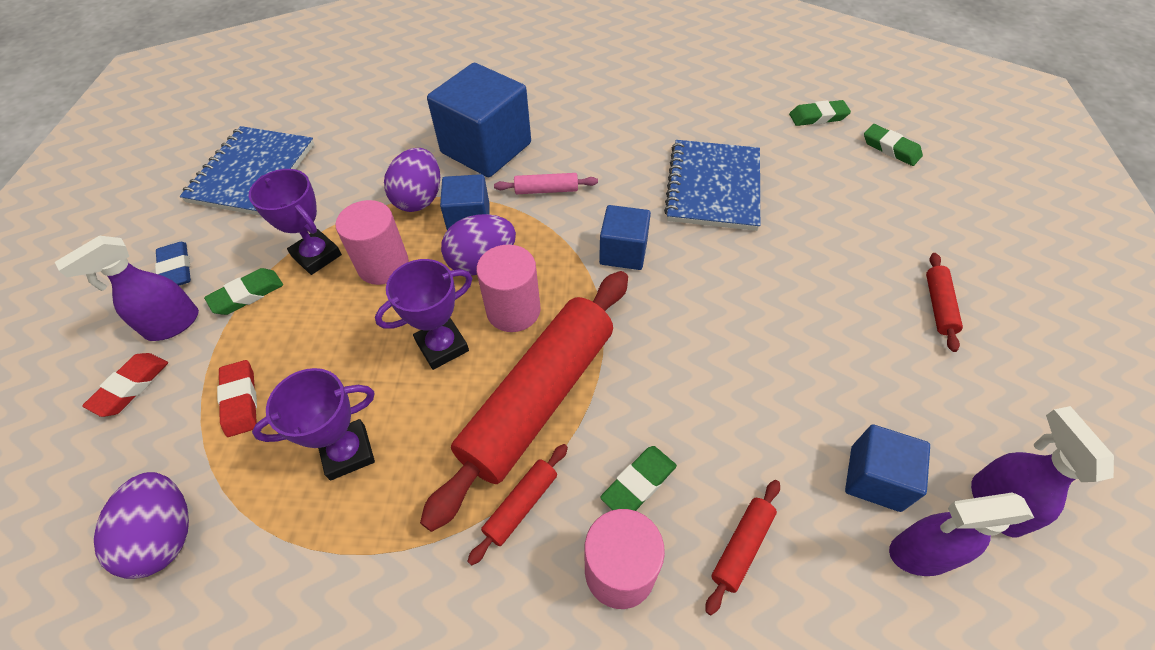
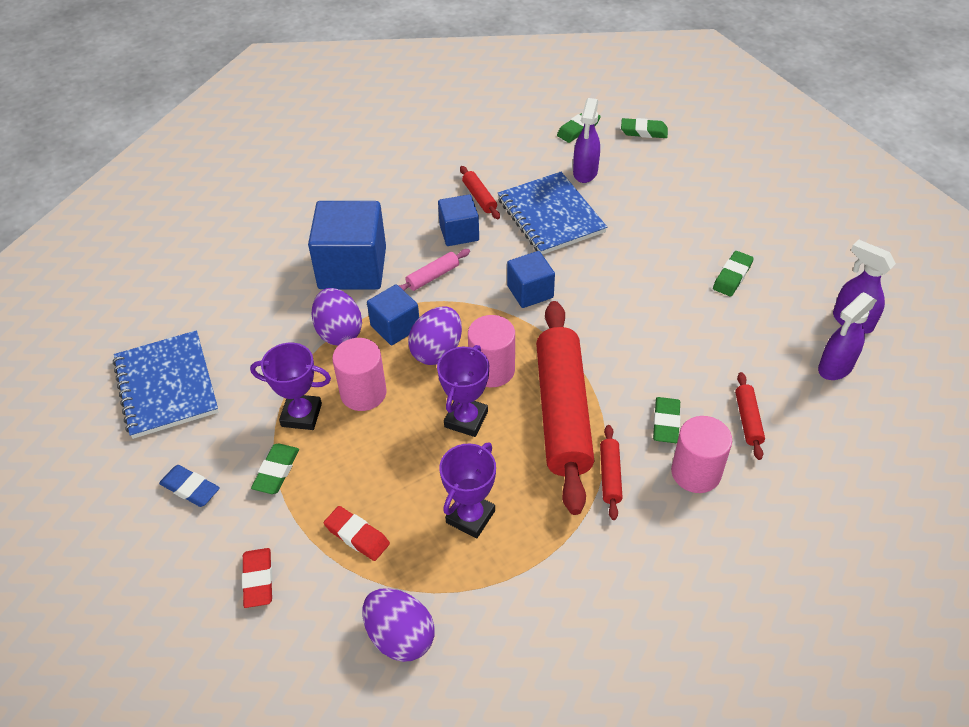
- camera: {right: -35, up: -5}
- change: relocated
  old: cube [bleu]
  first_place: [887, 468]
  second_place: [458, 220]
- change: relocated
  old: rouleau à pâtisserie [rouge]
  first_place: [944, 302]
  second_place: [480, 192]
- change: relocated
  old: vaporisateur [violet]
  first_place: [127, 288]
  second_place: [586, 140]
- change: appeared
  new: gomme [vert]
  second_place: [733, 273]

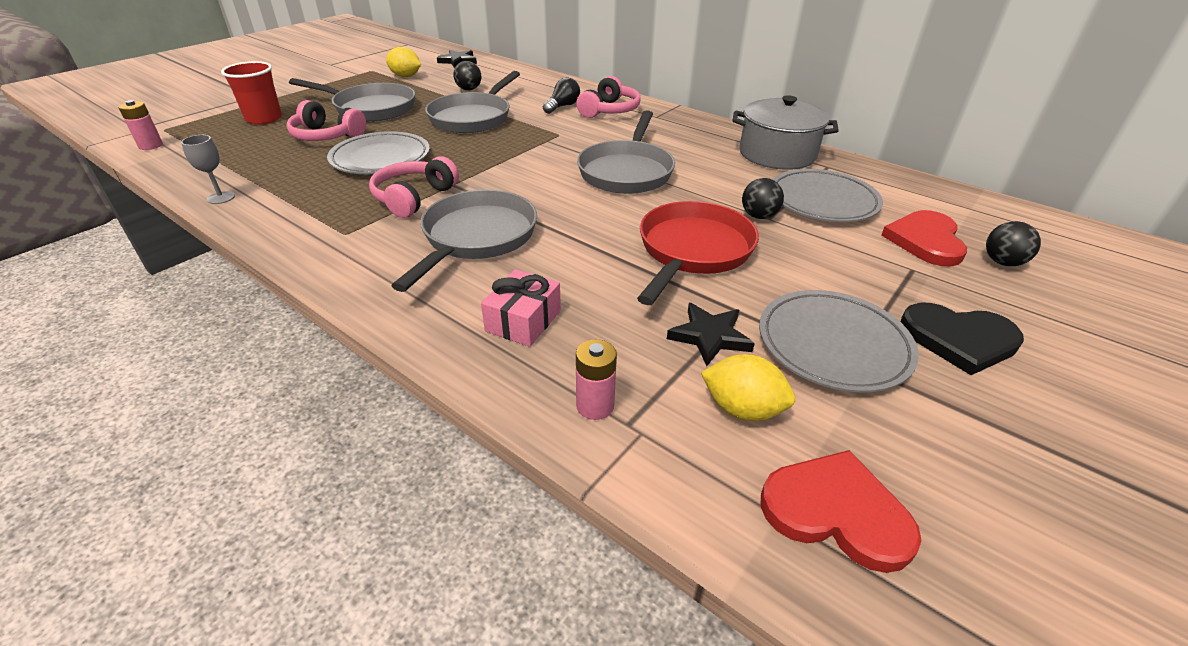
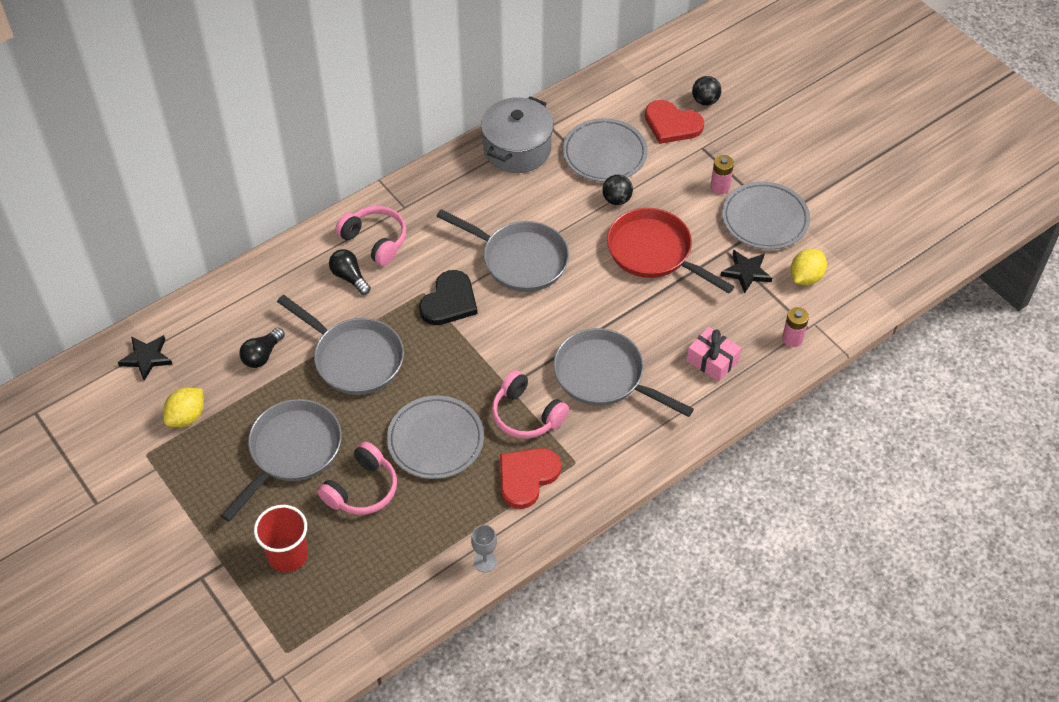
- camera: {right: -75, up: 15}
- change: exchanged
  old: balle [noir]
  new: ampoule [noir]
  first_place: [467, 75]
  second_place: [262, 348]
- change: relocated
  old: cœur [noir]
  first_place: [962, 339]
  second_place: [448, 297]
- change: relocated
  old: cœur [rouge]
  first_place: [840, 511]
  second_place: [530, 478]
- change: relocated
  old: pile [rose]
  first_place: [140, 125]
  second_place: [722, 174]

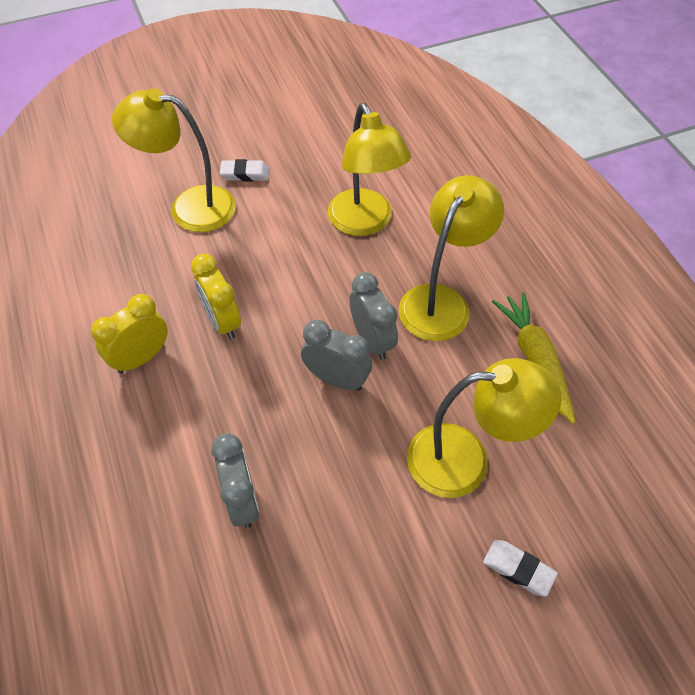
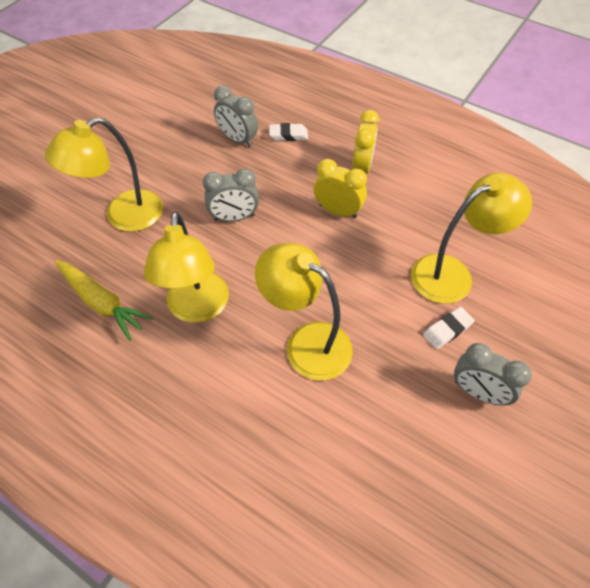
- camera: {right: 145, up: 0}
- change: relocated
  old: gomme [blanc]
  first_place: [520, 568]
  second_place: [288, 132]
- change: relocated
  old: réveil [gris]
  first_place: [374, 316]
  second_place: [493, 374]

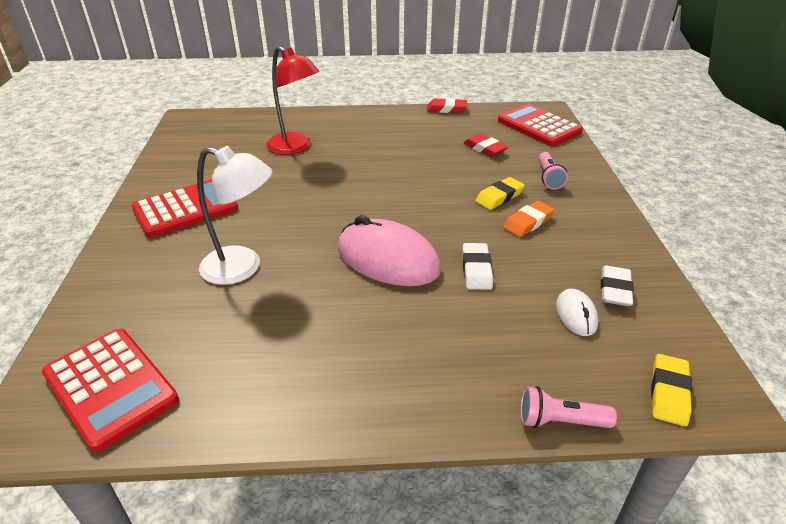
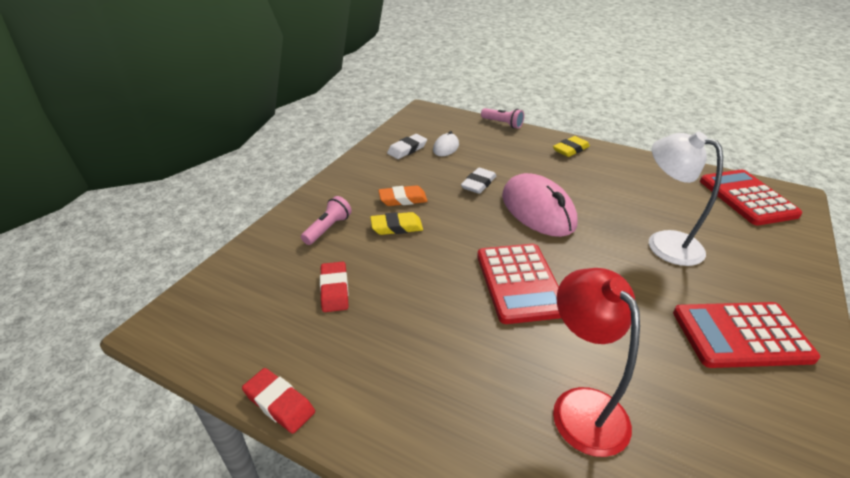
- camera: {right: -150, up: 0}
- change: relocated
  old: calculatrice [rouge]
  first_place: [540, 125]
  second_place: [519, 284]
- change: relocated
  old: gomme [jaune]
  first_place: [671, 390]
  second_place: [571, 146]

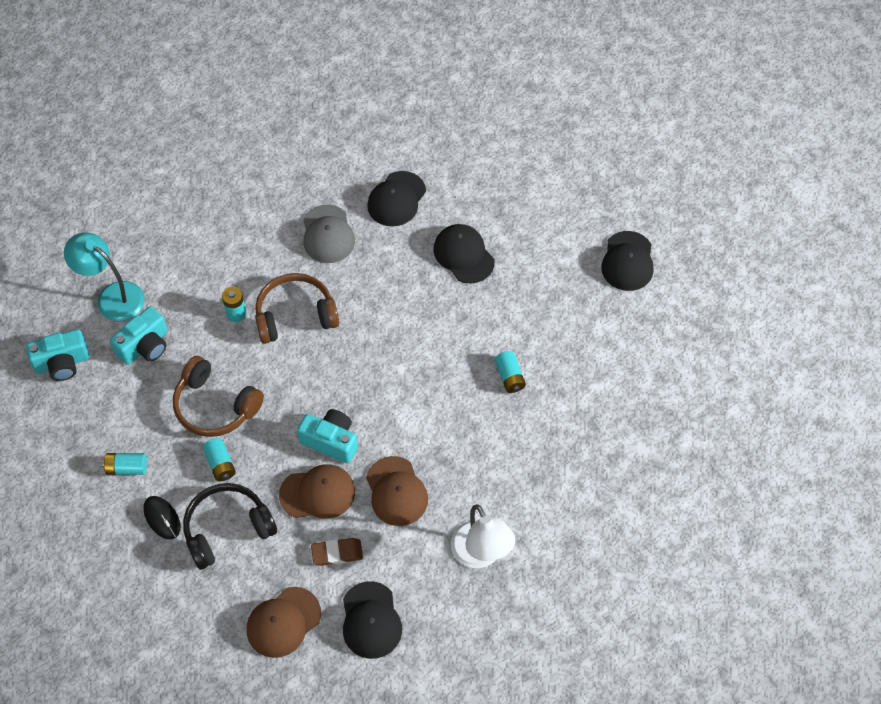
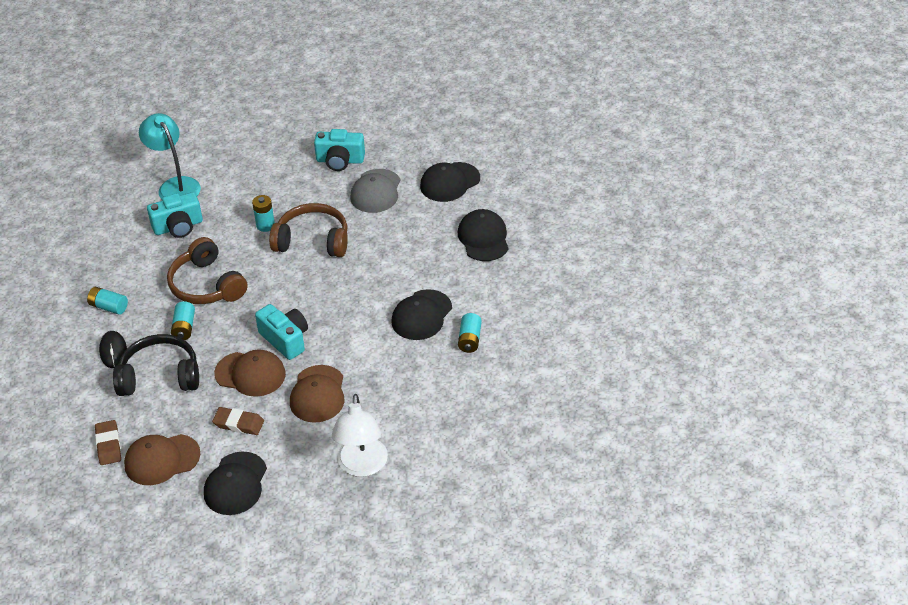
- camera: {right: 25, up: -15}
- change: appeared
  new: gomme [marron]
  second_place: [108, 442]
- change: relocated
  old: appareil photo [turquoise]
  first_place: [58, 355]
  second_place: [339, 150]
- change: relocated
  old: casquette [noir]
  first_place: [627, 261]
  second_place: [421, 314]

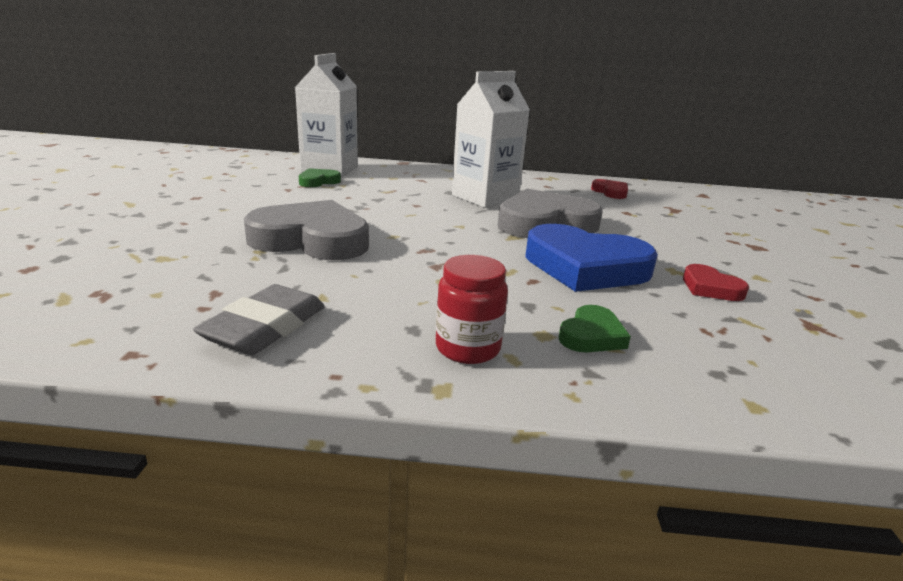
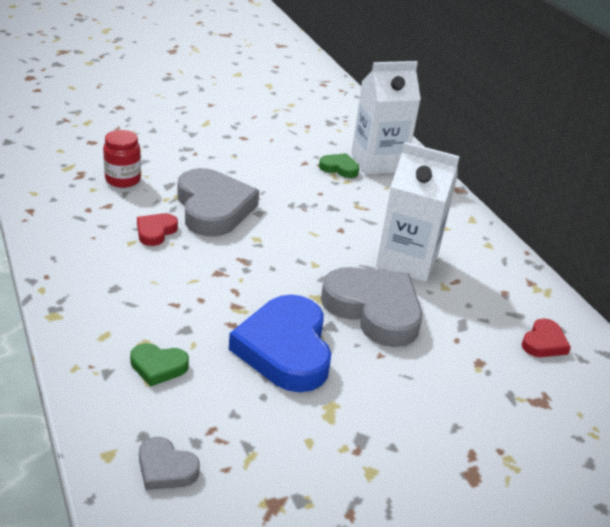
- camera: {right: 60, up: 10}
- change: relocated
  old: bocal [rouge]
  first_place: [472, 309]
  second_place: [122, 159]
- change: relocated
  old: cœur [rouge]
  first_place: [716, 282]
  second_place: [157, 229]
- change: appeared
  new: cœur [gris]
  second_place: [169, 463]
- change: missing
  old: gomme [gris]
  first_place: [259, 319]

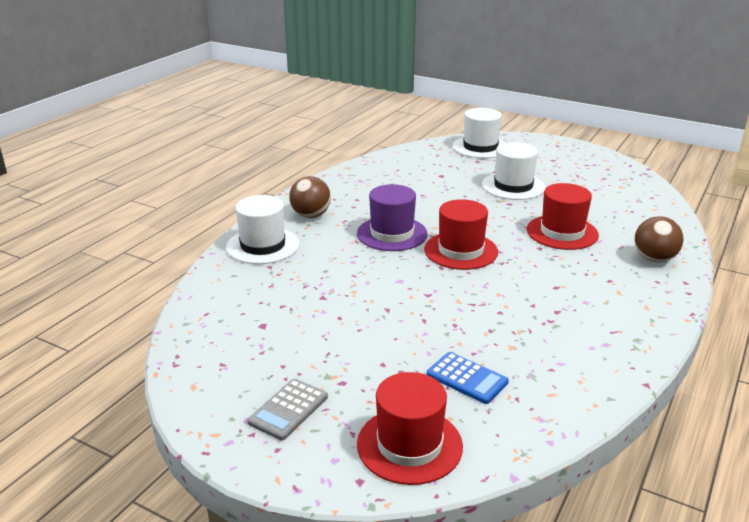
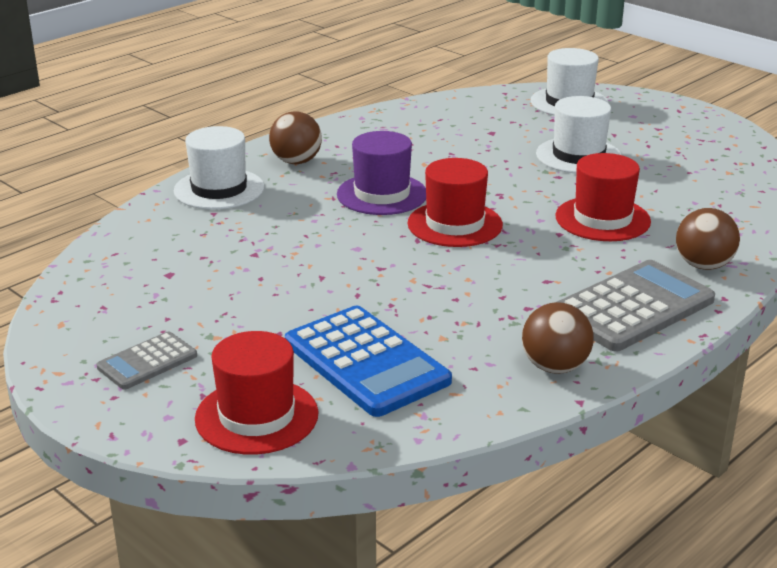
- camera: {right: 15, up: 0}
- change: size
  old: calculatrice [bleu]
  first_place: [468, 378]
  second_place: [368, 361]
  factor: 1.84
- change: appeared
  new: balle [marron]
  second_place: [558, 338]
- change: appeared
  new: calculatrice [gris]
  second_place: [636, 305]

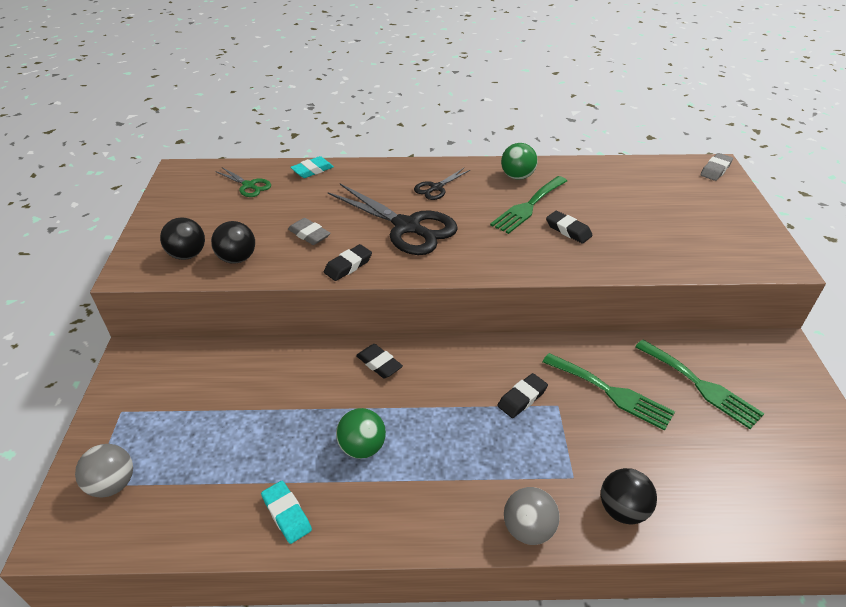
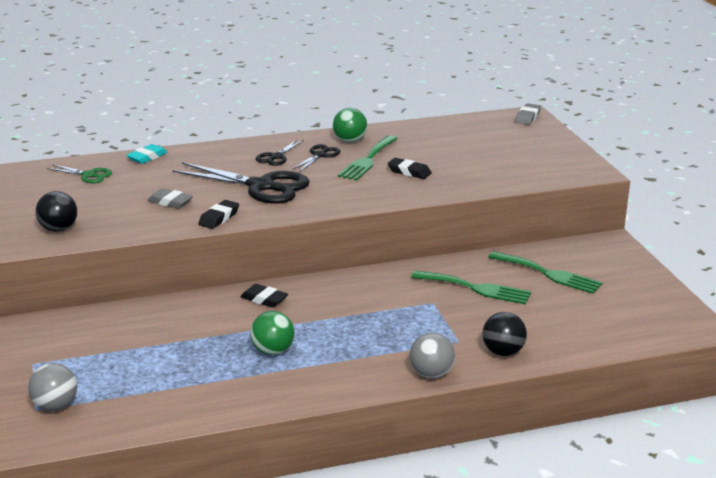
- camera: {right: -15, up: -15}
- change: appeared
  new: ciseaux [noir]
  second_place: [316, 158]
- change: missing
  old: balle [noir]
  first_place: [233, 242]
- change: missing
  old: gomme [turquoise]
  first_place: [286, 512]
- change: missing
  old: gomme [noir]
  first_place: [522, 395]

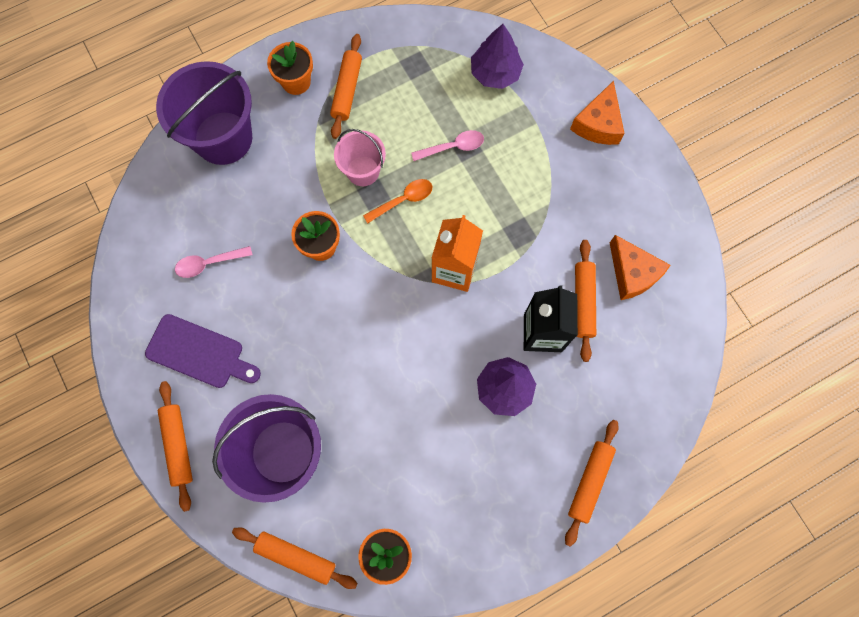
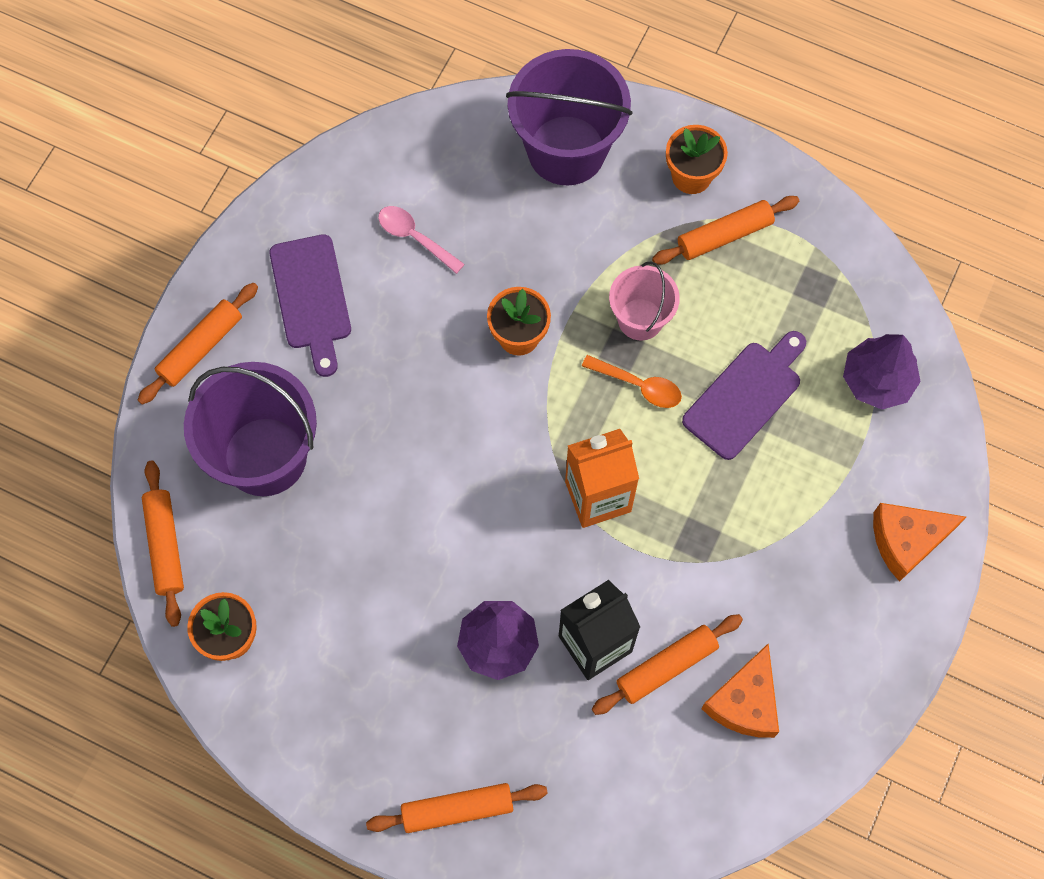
- camera: {right: 55, up: -5}
- change: exchanged
  old: cuillère [rose]
  new: planche à découper [violet]
  first_place: [447, 145]
  second_place: [744, 395]

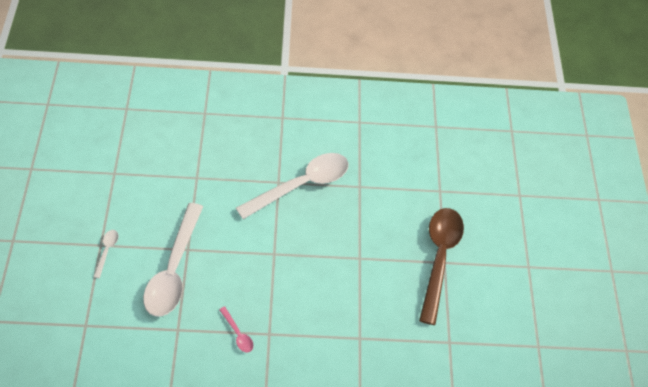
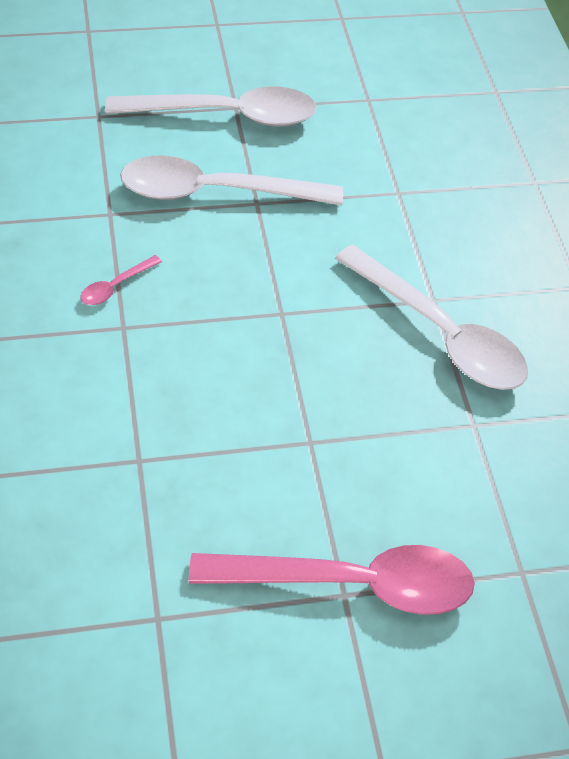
- camera: {right: 80, up: -5}
- change: size
  old: cuillère [blanc]
  first_place: [105, 254]
  second_place: [211, 106]
  factor: 2.45
- change: colour
  old: cuillère [marron]
  new: cuillère [rose]
  first_place: [441, 266]
  second_place: [332, 580]

